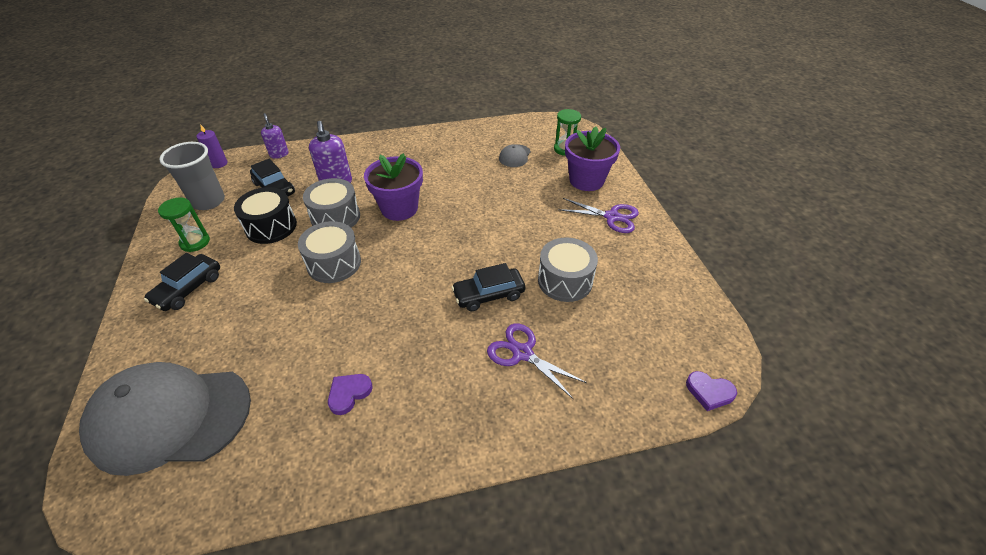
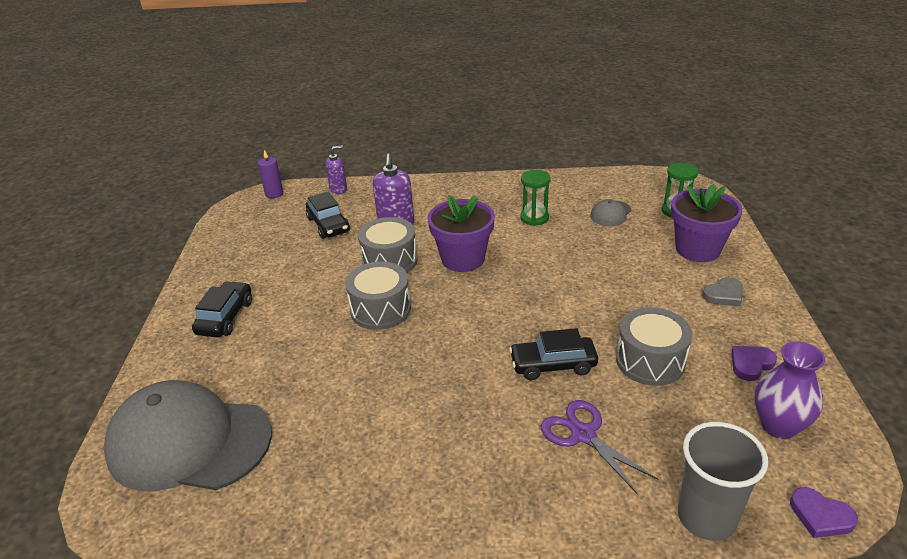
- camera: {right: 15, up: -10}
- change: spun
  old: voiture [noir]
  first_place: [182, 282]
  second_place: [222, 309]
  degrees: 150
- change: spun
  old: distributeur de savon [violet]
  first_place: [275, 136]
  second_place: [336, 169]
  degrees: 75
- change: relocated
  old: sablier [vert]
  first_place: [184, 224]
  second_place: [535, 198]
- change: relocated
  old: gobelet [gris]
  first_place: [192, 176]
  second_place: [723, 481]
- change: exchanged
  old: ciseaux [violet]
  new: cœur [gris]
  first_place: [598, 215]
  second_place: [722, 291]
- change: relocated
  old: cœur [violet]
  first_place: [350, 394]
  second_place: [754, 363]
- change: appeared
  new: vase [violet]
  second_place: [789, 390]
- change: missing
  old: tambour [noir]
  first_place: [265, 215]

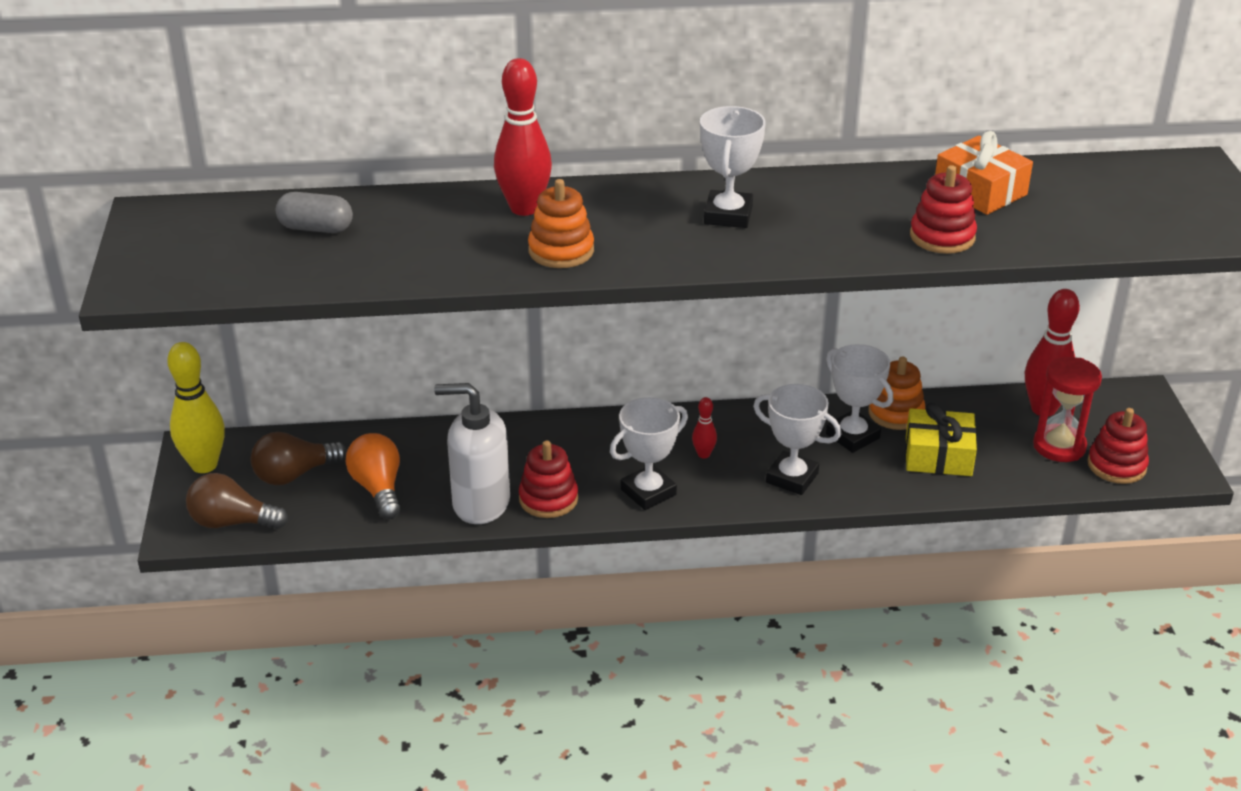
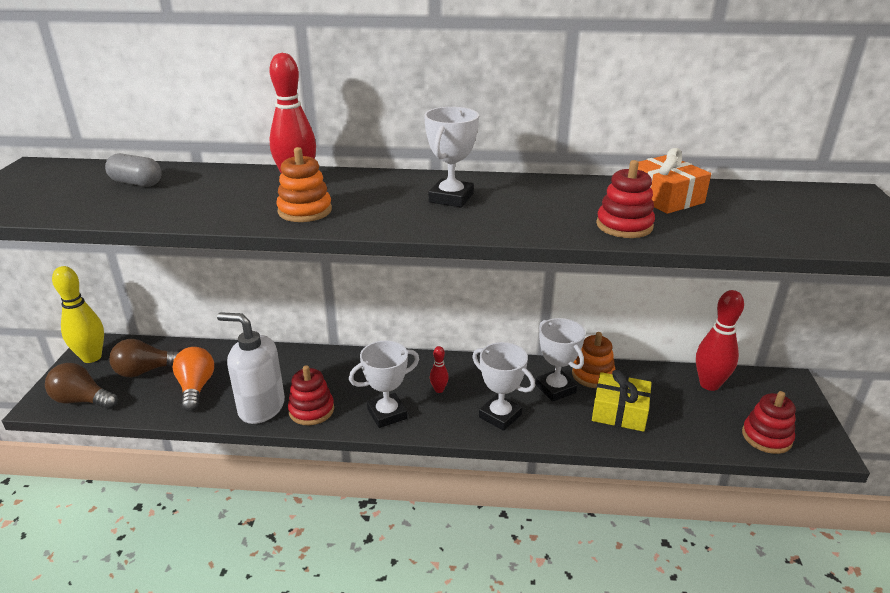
- camera: {right: 10, up: -5}
- change: missing
  old: sablier [rouge]
  first_place: [1067, 409]

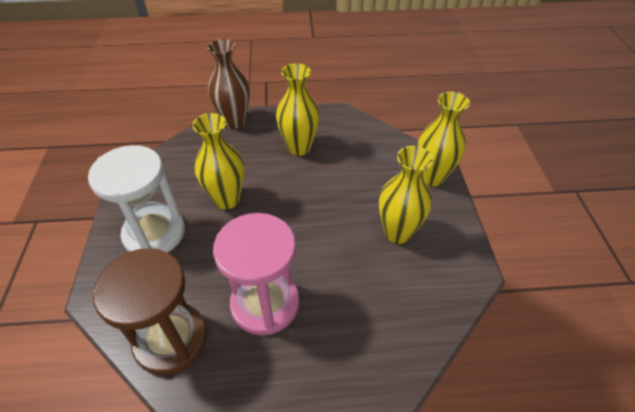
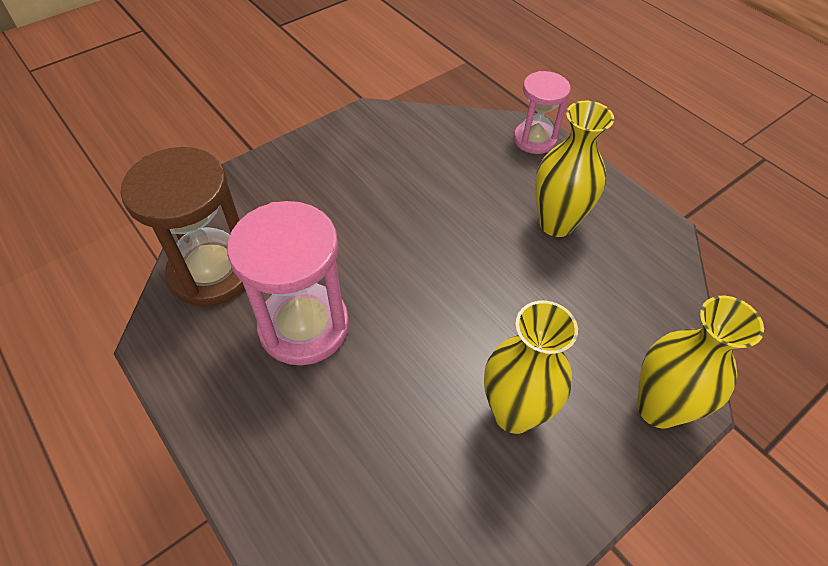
- camera: {right: 55, up: 5}
- change: exchanged
  old: vase [marron]
  new: sablier [rose]
  first_place: [228, 84]
  second_place: [542, 112]
- change: missing
  old: sablier [blanc]
  first_place: [136, 199]
- change: missing
  old: vase [jaune]
  first_place: [218, 161]

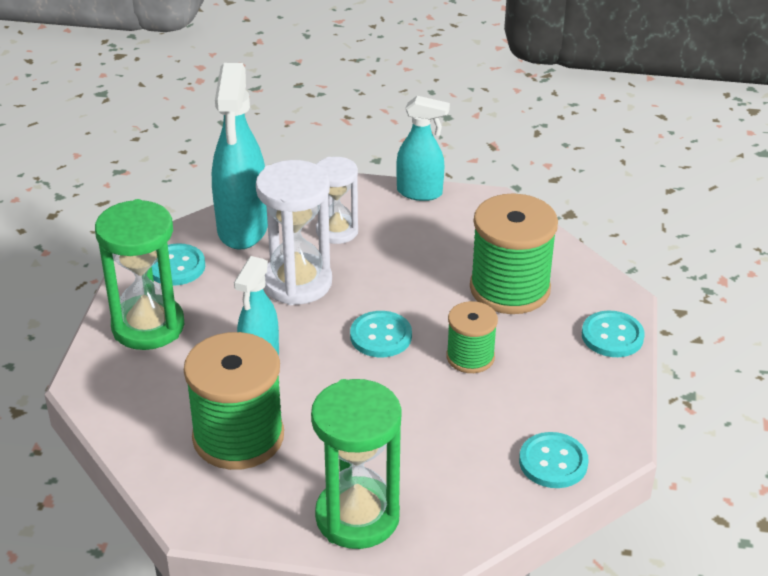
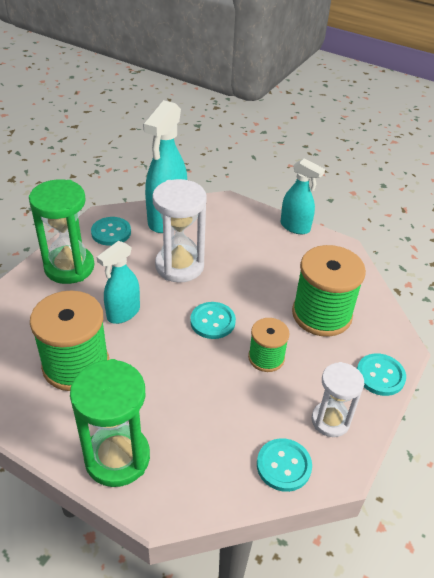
- camera: {right: 20, up: 5}
- change: relocated
  old: sablier [blanc]
  first_place: [337, 200]
  second_place: [338, 399]

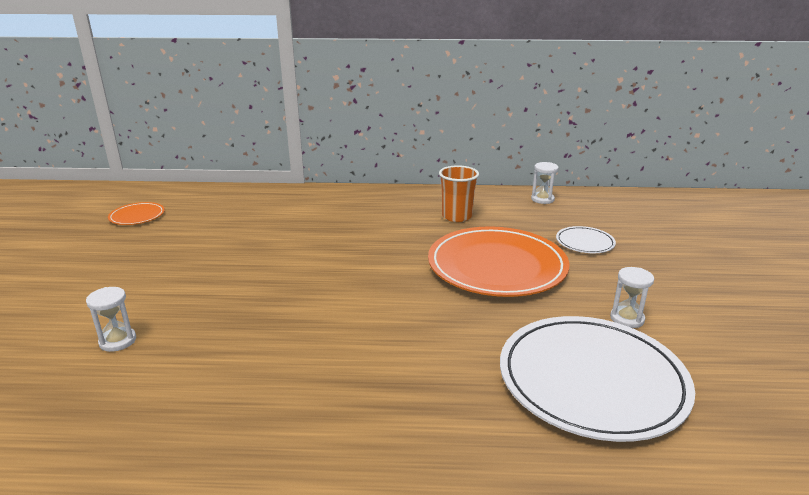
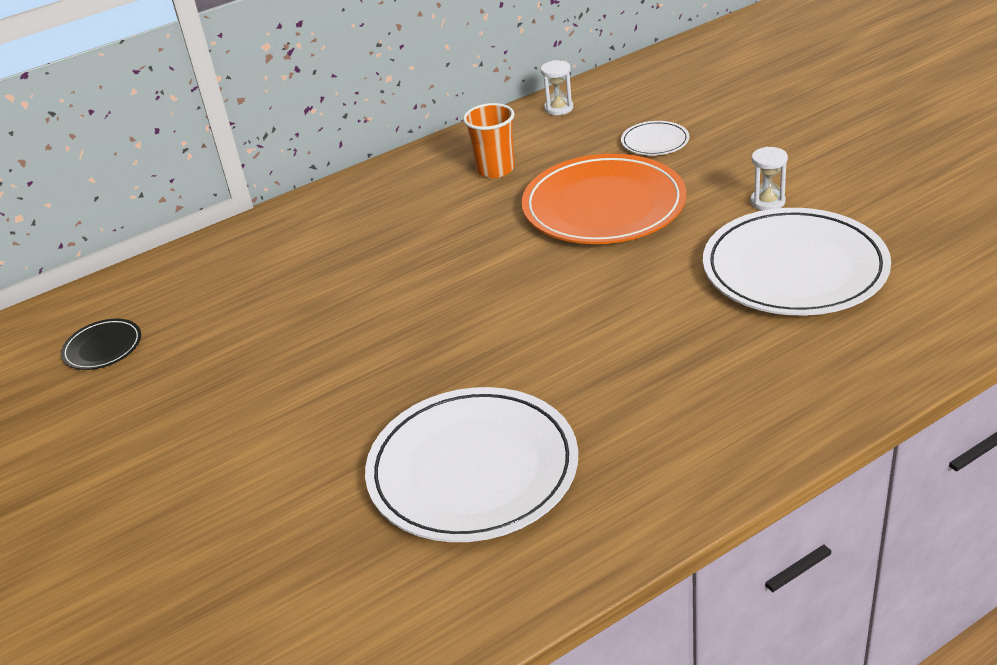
- camera: {right: -30, up: 10}
- change: colour
  old: assiette [orange]
  new: assiette [noir]
  first_place: [136, 213]
  second_place: [101, 344]
- change: appeared
  new: assiette [blanc]
  second_place: [471, 464]
- change: missing
  old: sablier [blanc]
  first_place: [111, 319]

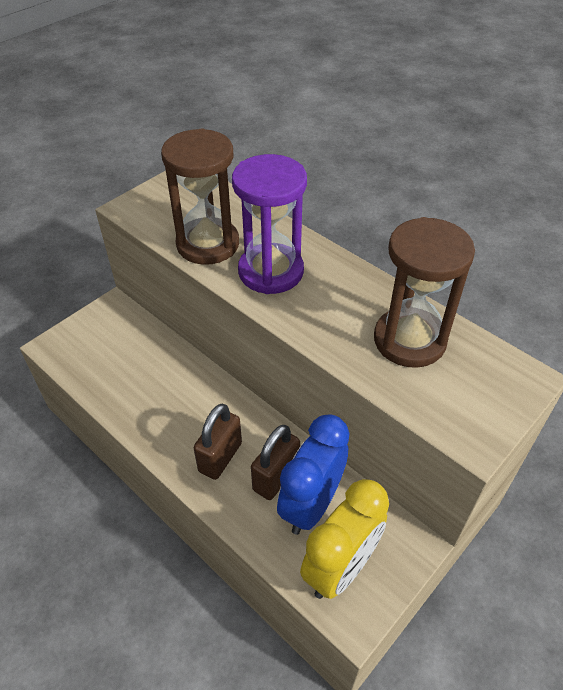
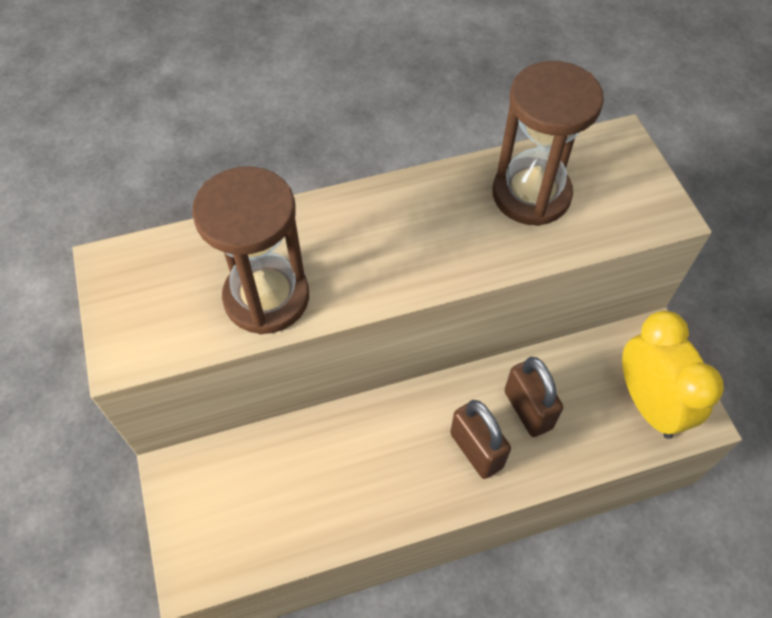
- camera: {right: -60, up: 10}
- change: missing
  old: sablier [violet]
  first_place: [269, 224]
- change: missing
  old: réveil [bleu]
  first_place: [313, 474]

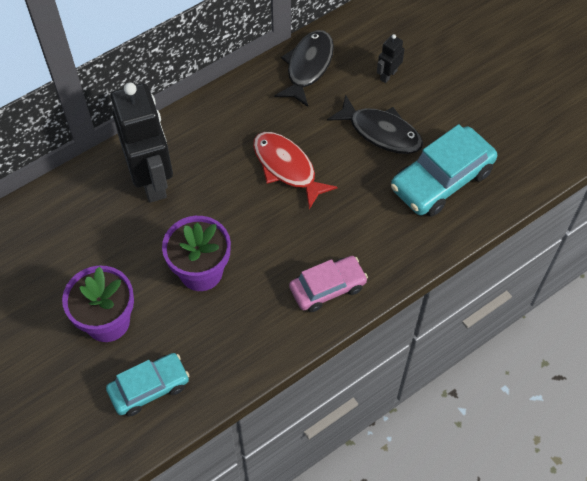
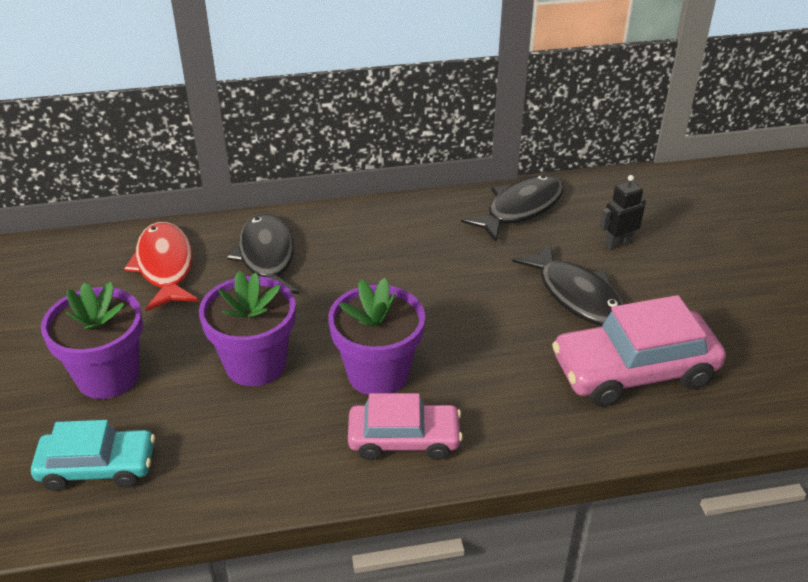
- camera: {right: 25, up: -20}
- change: relocated
  old: poisson [rouge]
  first_place: [295, 170]
  second_place: [161, 266]
- change: exchanged
  old: robot [noir]
  new: poisson [noir]
  first_place: [142, 143]
  second_place: [263, 253]
- change: appeared
  new: pot de fleurs [violet]
  second_place: [376, 336]
- change: colour
  old: voiture [turquoise]
  new: voiture [rose]
  first_place: [444, 170]
  second_place: [639, 351]

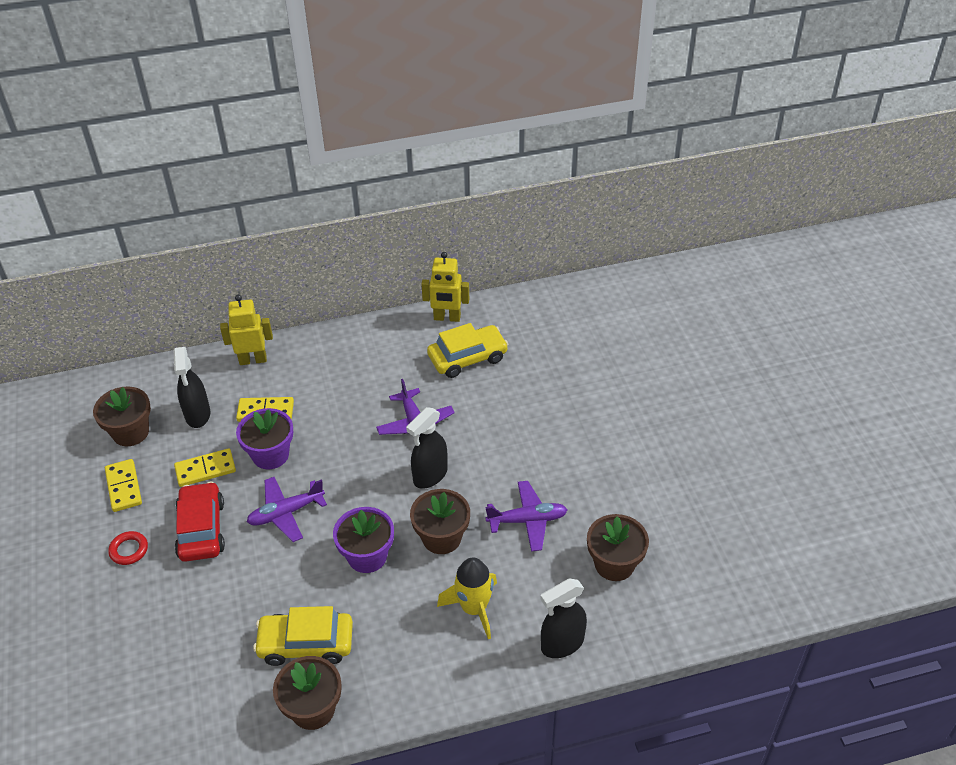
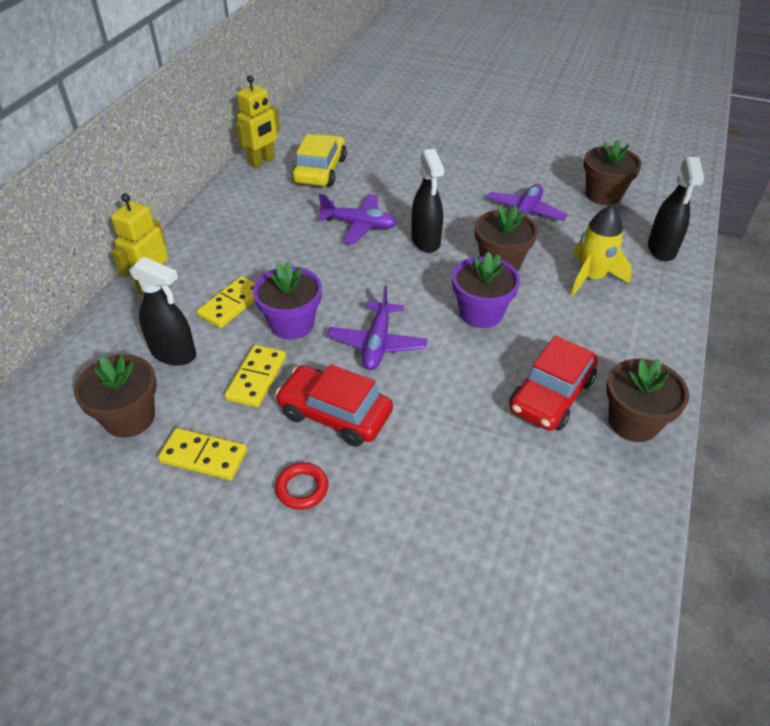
- camera: {right: -55, up: 0}
- change: colour
  old: voiture [jaune]
  new: voiture [rouge]
  first_place: [303, 636]
  second_place: [553, 383]

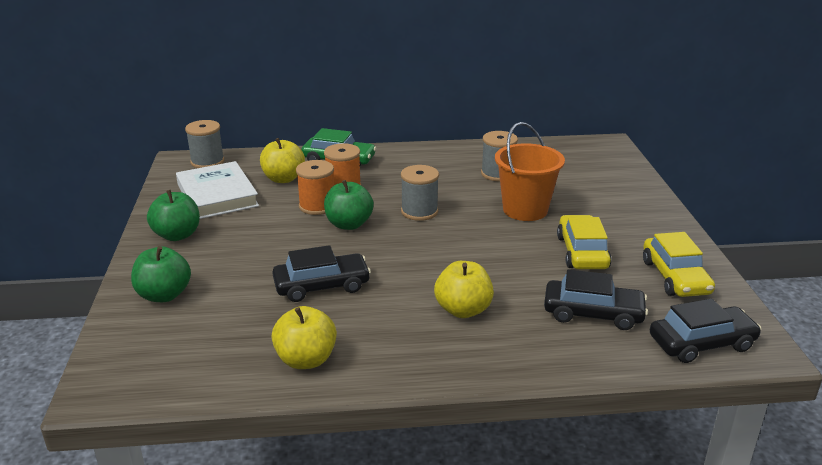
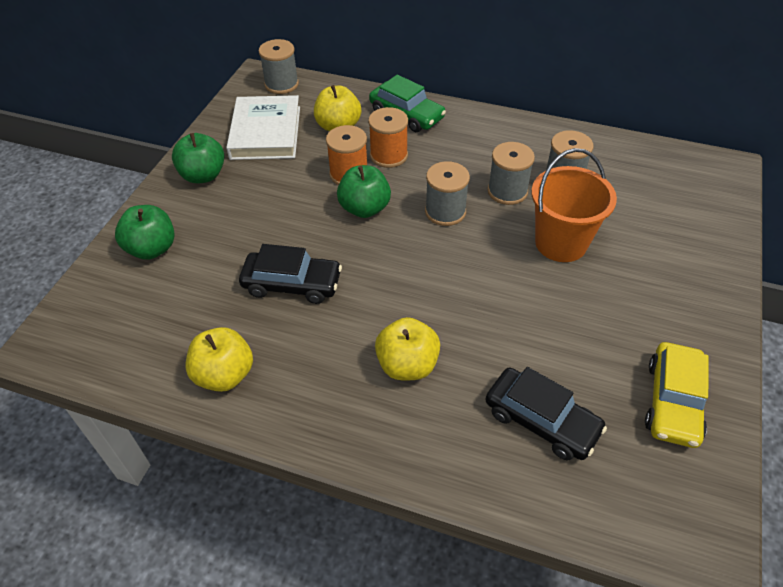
- camera: {right: 25, up: 20}
- change: appeared
  new: bobine [gris]
  second_place: [511, 173]
- change: missing
  old: voiture [jaune]
  first_place: [584, 242]
- change: missing
  old: voiture [noir]
  first_place: [706, 331]

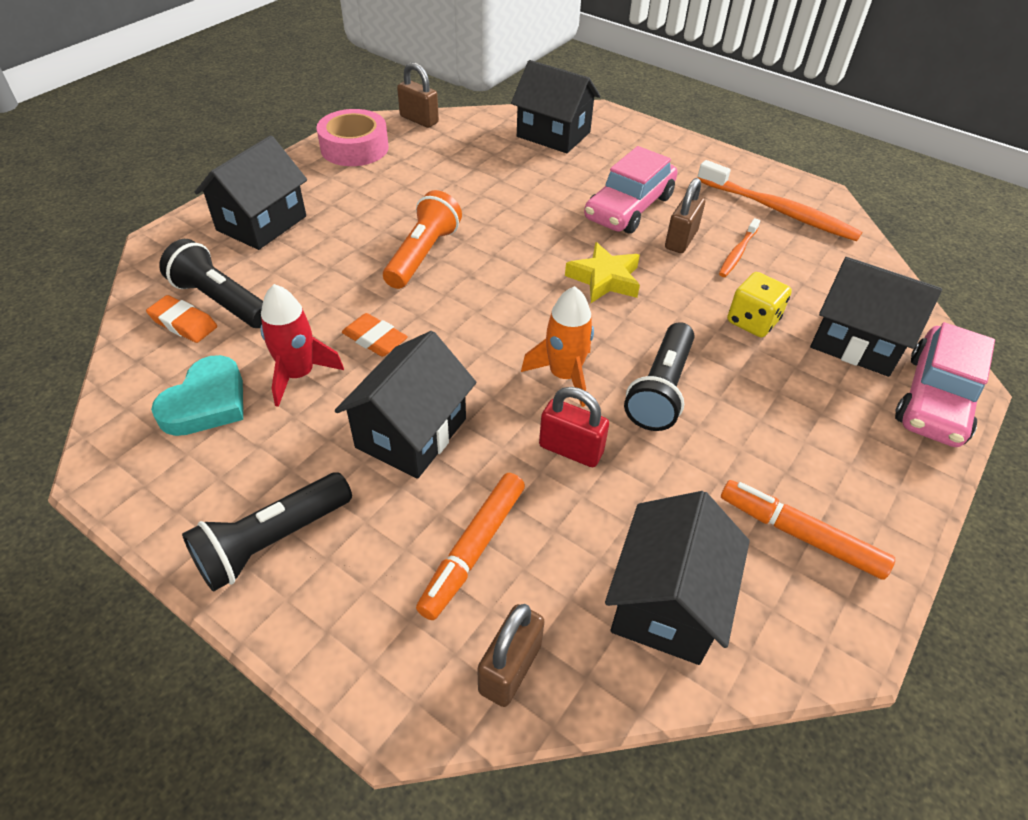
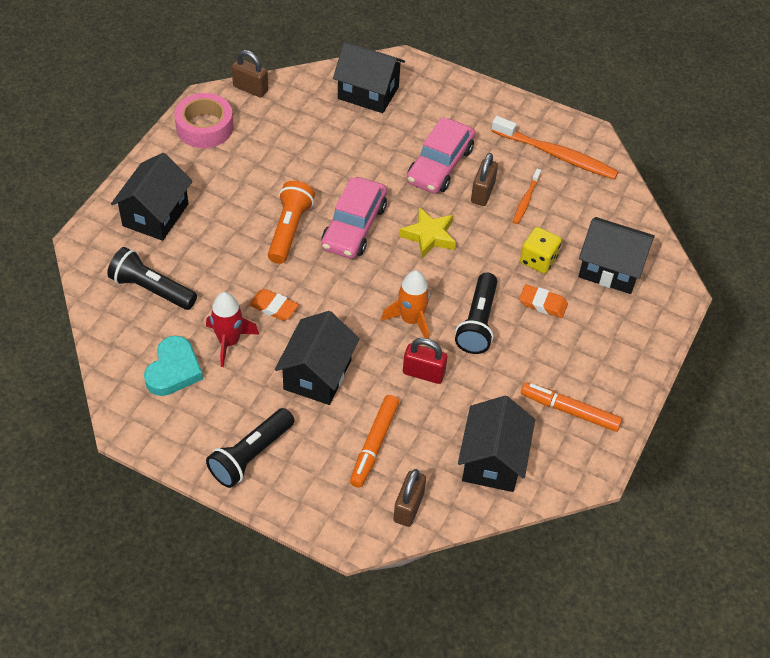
- camera: {right: -10, up: 5}
- change: relocated
  old: voiture [rose]
  first_place: [945, 384]
  second_place: [354, 218]
- change: relocated
  old: gomme [orange]
  first_place: [181, 319]
  second_place: [543, 301]

